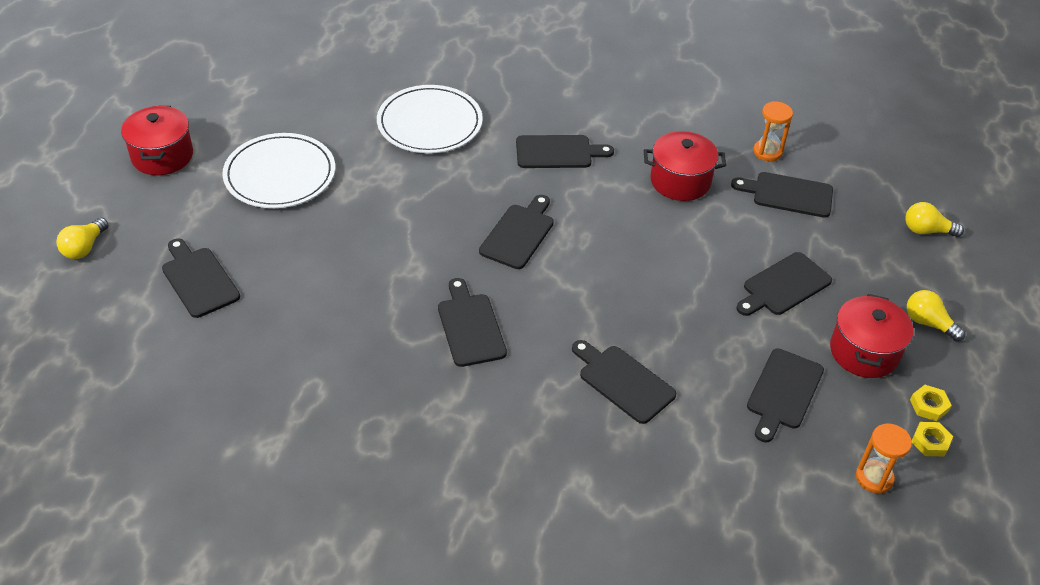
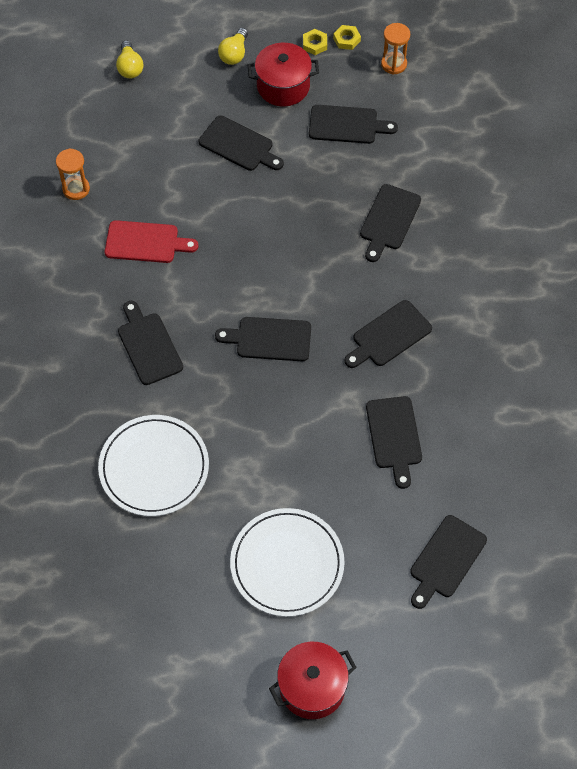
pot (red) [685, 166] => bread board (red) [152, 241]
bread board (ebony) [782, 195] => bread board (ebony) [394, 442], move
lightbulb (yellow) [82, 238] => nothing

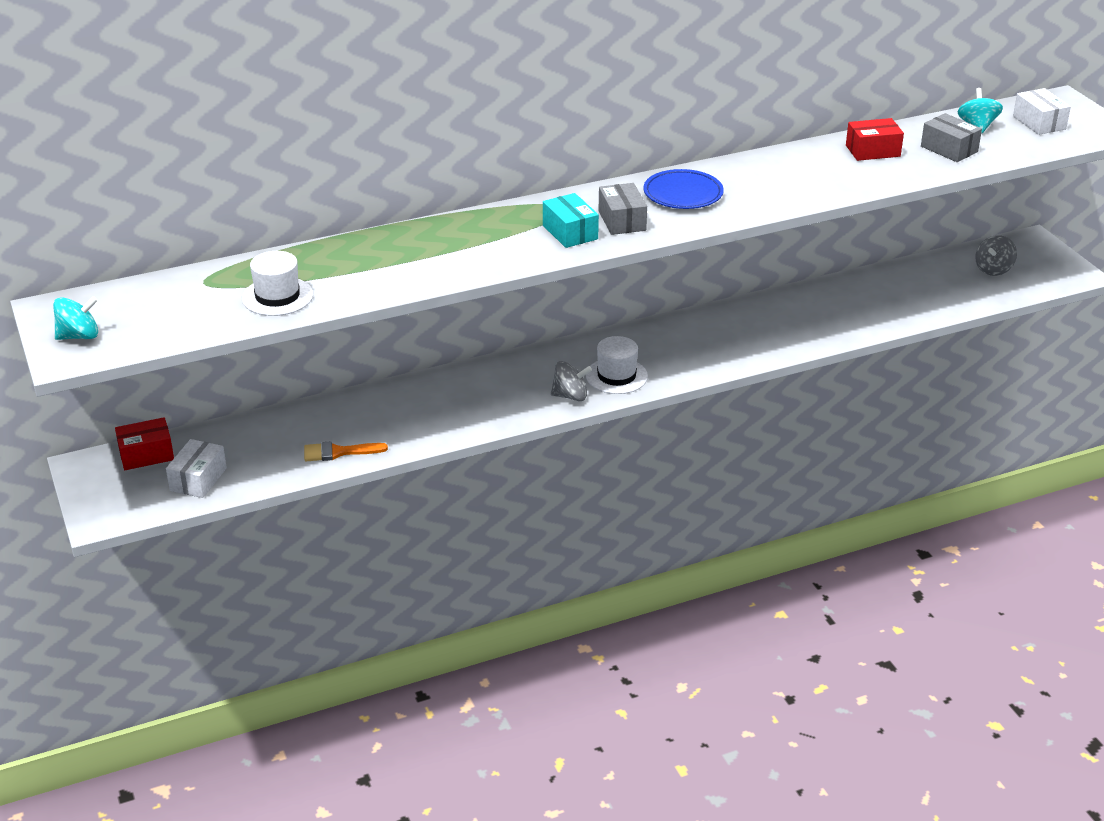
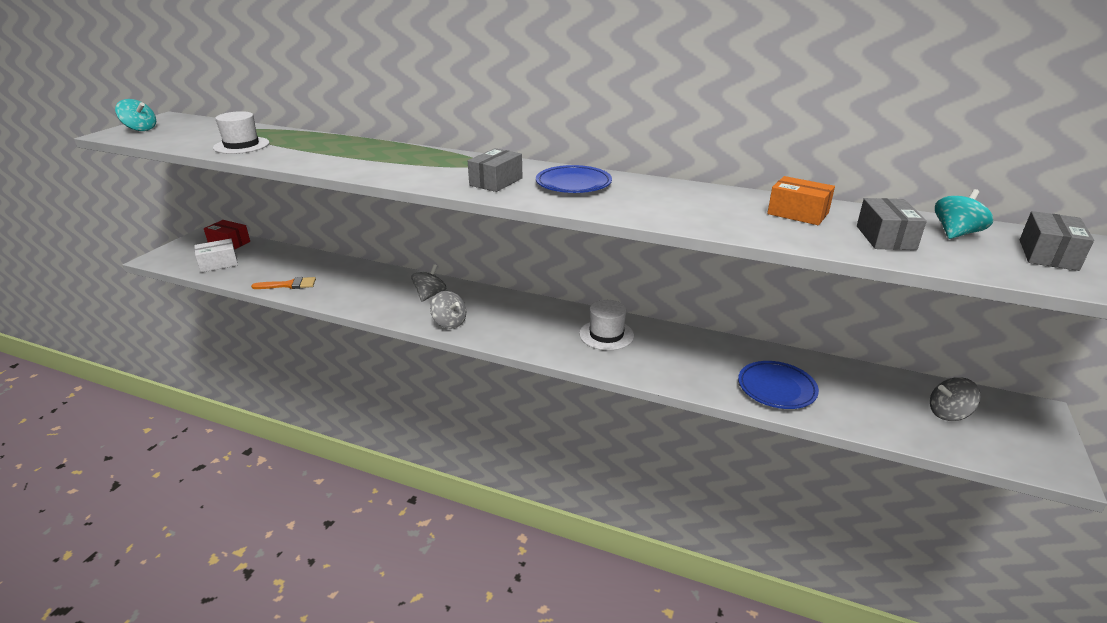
paintbrush (orange) [346, 451] => paintbrush (orange) [283, 283], 135 degrees clockwise
nothing => toy top (grey) [428, 283]
hat (pure white) [617, 365] => hat (pure white) [606, 325], move
nothing => plate (cobalt) [778, 385]
parcel (red) [875, 139] => parcel (orange) [801, 200]
parcel (pure white) [1042, 111] => parcel (grey) [1057, 241]
parcel (turquoise) [571, 220] => nothing

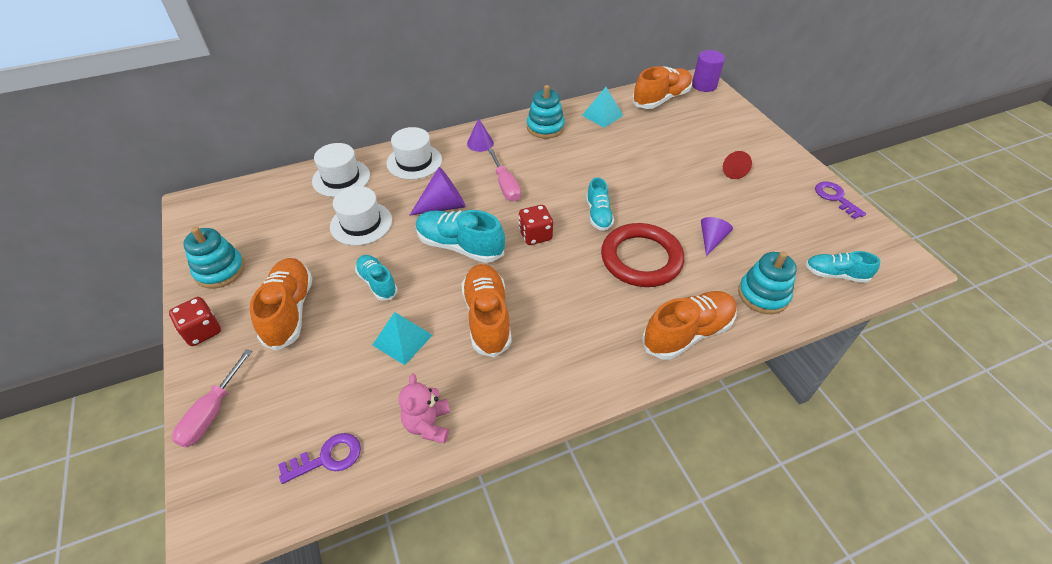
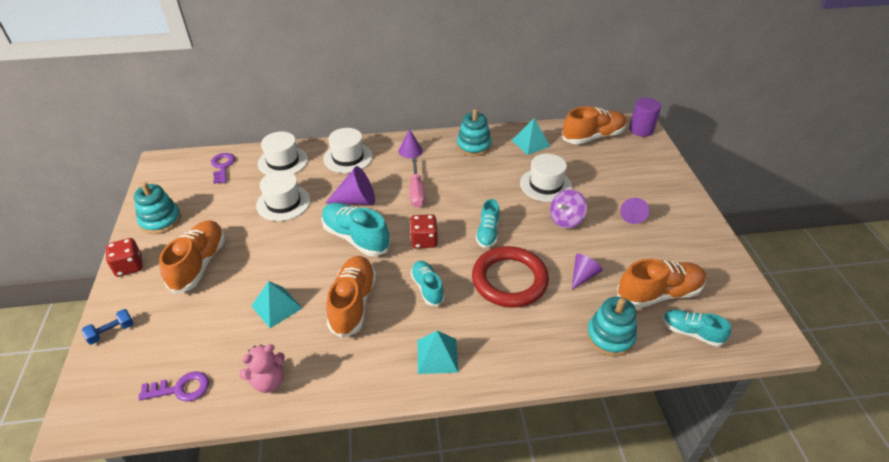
hand screwdriver (rose-pink) [212, 398] => dumbbell (cobalt) [107, 327]
latchkey (violet) [840, 200] => latchkey (violet) [223, 168], move
teddy (rose-pink) [424, 408] => teddy (rose-pink) [262, 368], 135 degrees counterclockwise
sneaker (turquoise) [376, 278] => sneaker (turquoise) [427, 283], move
nothing => pyramid shape (turquoise) [438, 352]
nothing => hat (pure white) [546, 178]
nothing => toy top (violet) [568, 208]
sneaker (orange) [689, 325] => sneaker (orange) [661, 283], move
cone (red) [737, 165] => cone (violet) [634, 211]

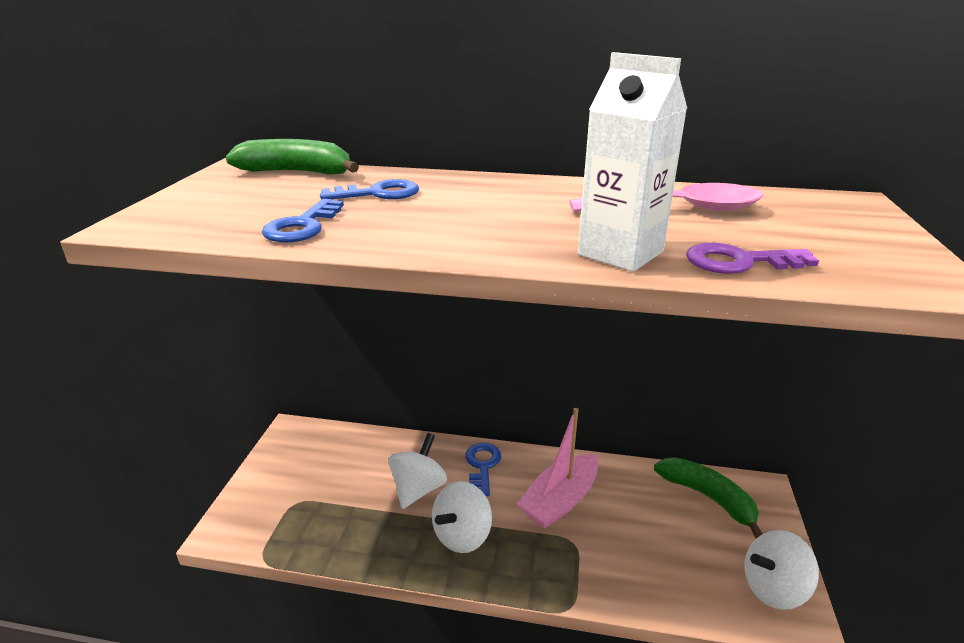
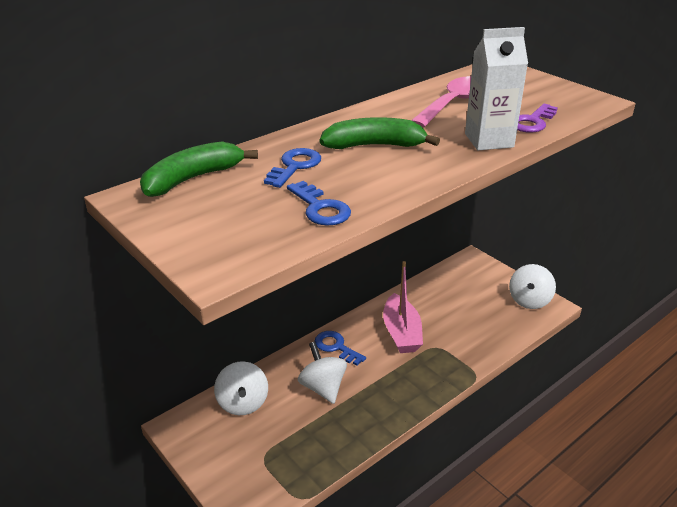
toy top (pure white) [462, 517] => toy top (pure white) [241, 388], move
banana fruit (green) [708, 497] => banana fruit (green) [380, 133], move

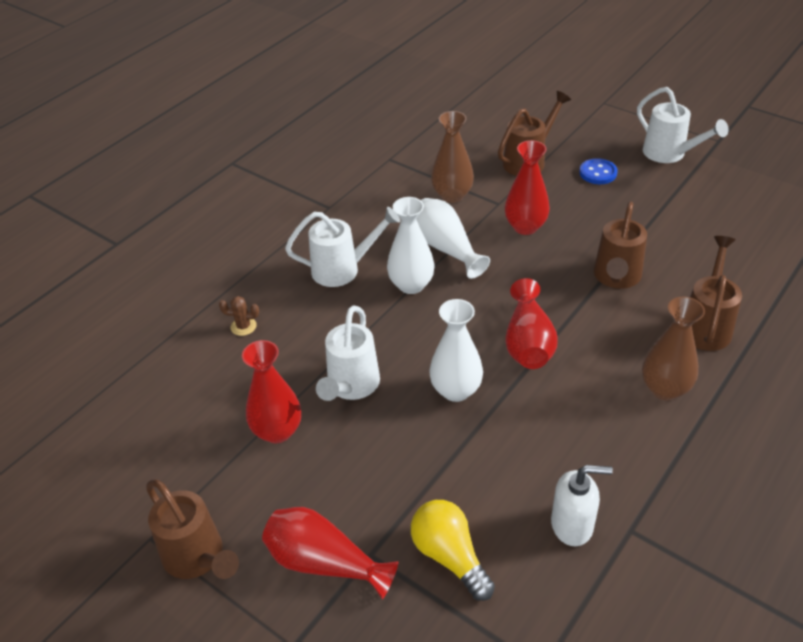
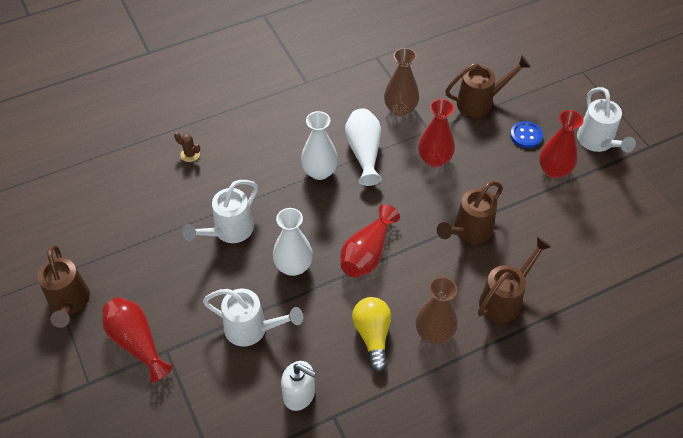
sprinkling can (pure white) [342, 247] => sprinkling can (pure white) [253, 318], move
lightbulb (yellow) [453, 550] => lightbulb (yellow) [371, 334], move
tall vase (red) [271, 391] => tall vase (red) [561, 144], move

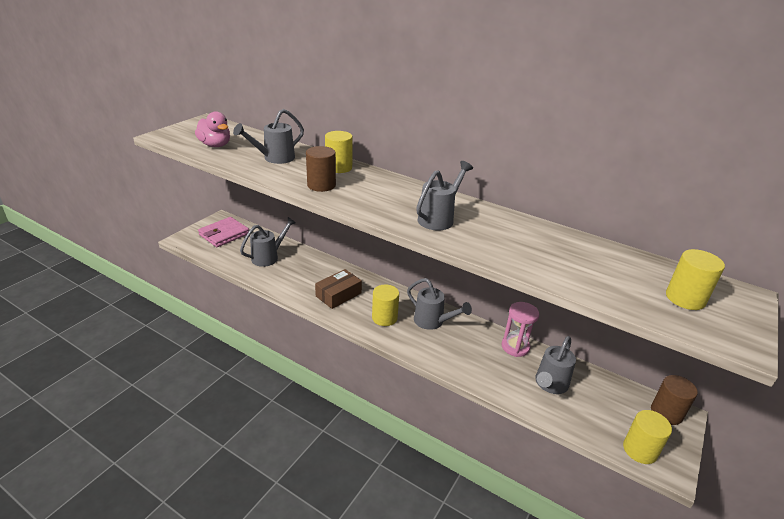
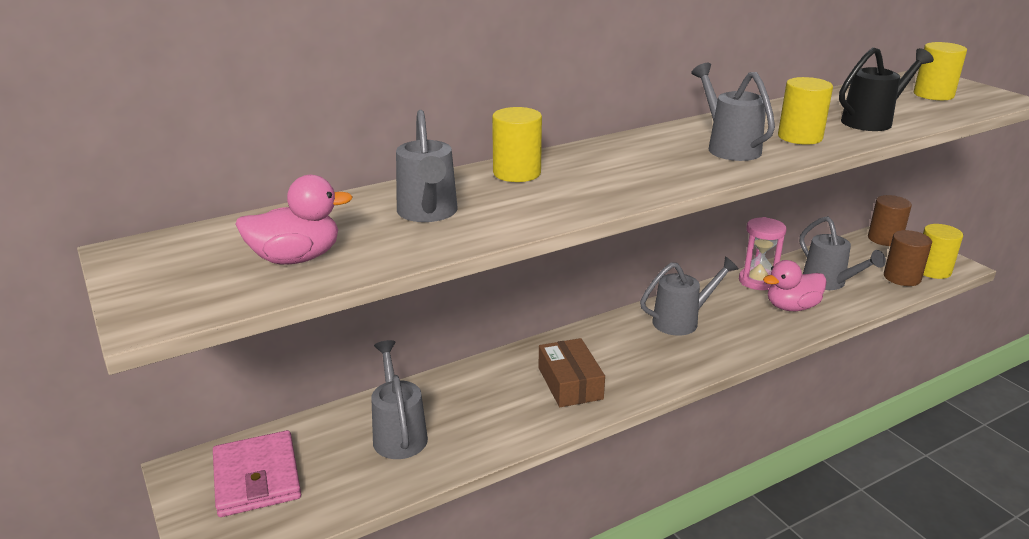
nothing => rubber duck (rose-pink) [795, 285]
solid cylinder (yellow) [385, 305] => solid cylinder (yellow) [805, 111], move
nothing => sprinkling can (ebony) [886, 89]
solid cylinder (russet) [321, 169] => solid cylinder (russet) [908, 258], move

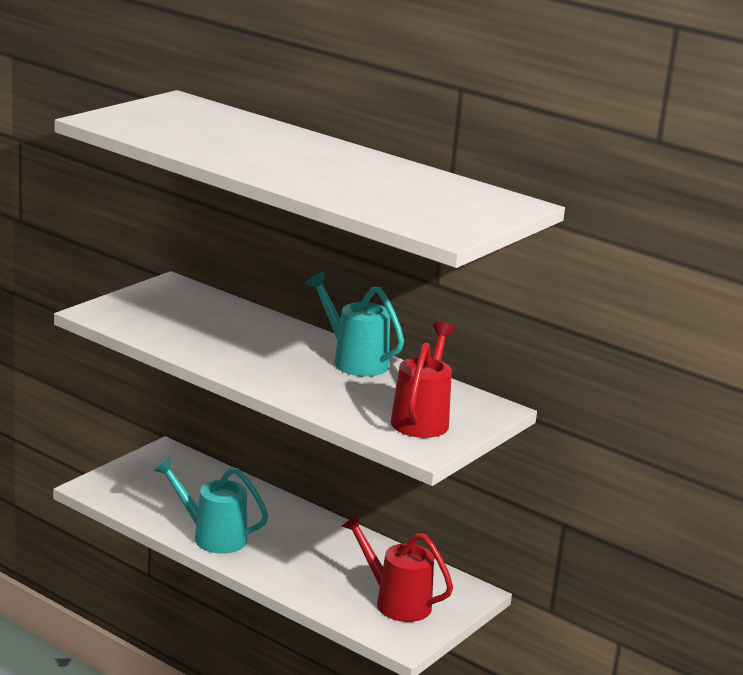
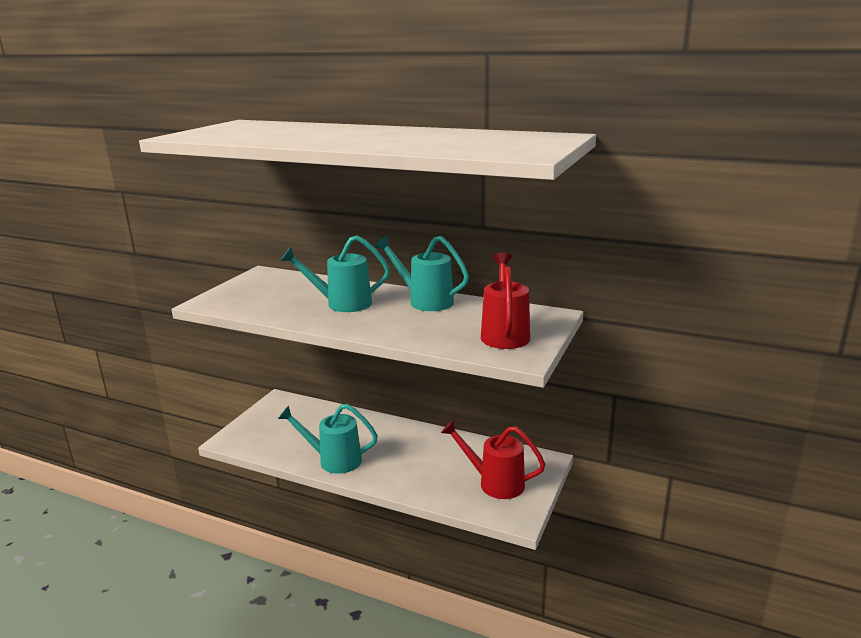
nothing => sprinkling can (turquoise) [335, 273]

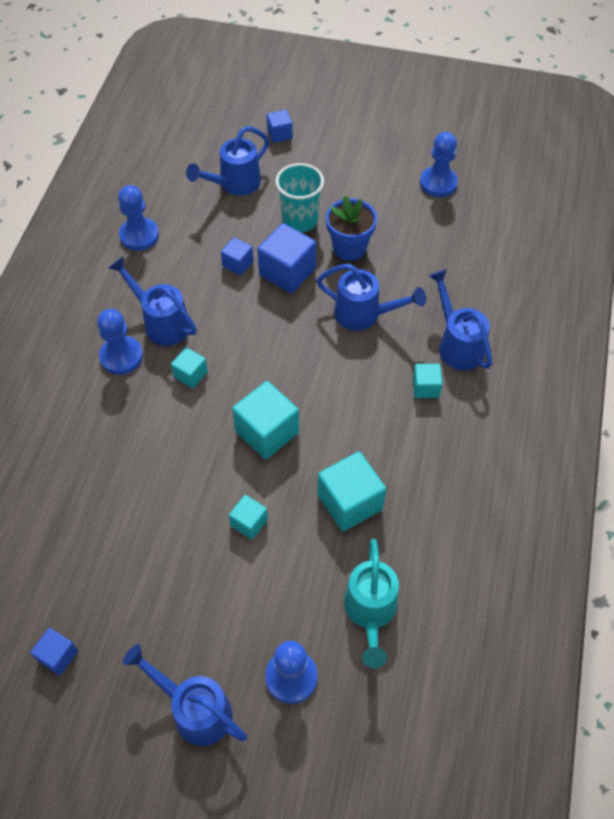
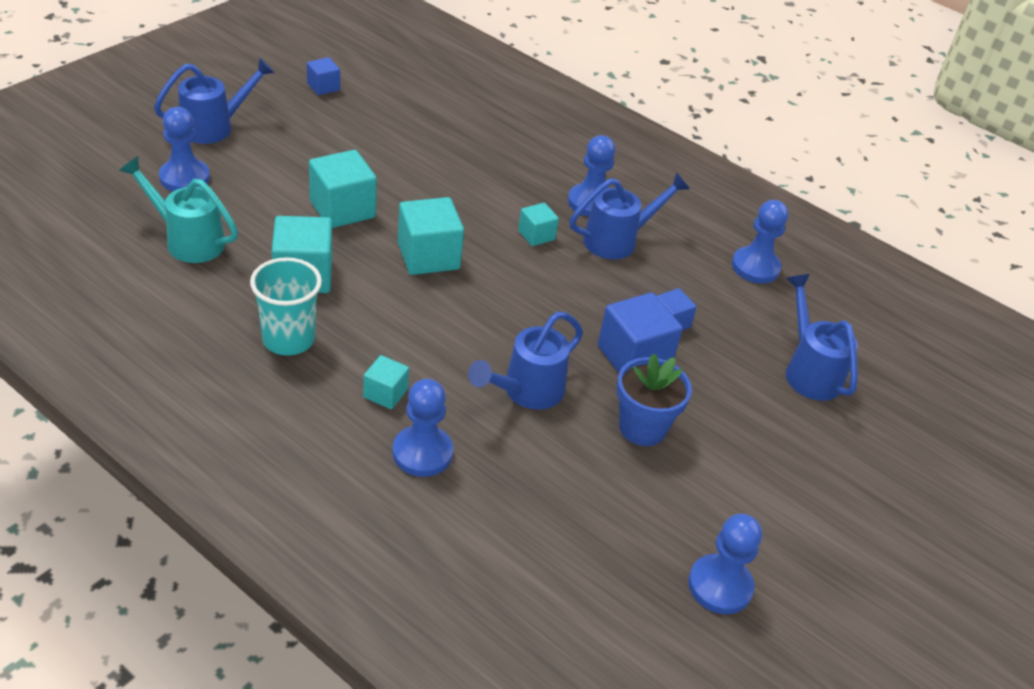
tumbler (turquoise) [299, 197] => tumbler (turquoise) [286, 306], move
solid cube (turquoise) [248, 517] => solid cube (turquoise) [343, 189], x1.80
sprinkling can (cobalt) [460, 319] => pawn (cobalt) [422, 428]
solid cube (cobalt) [279, 126] => nothing

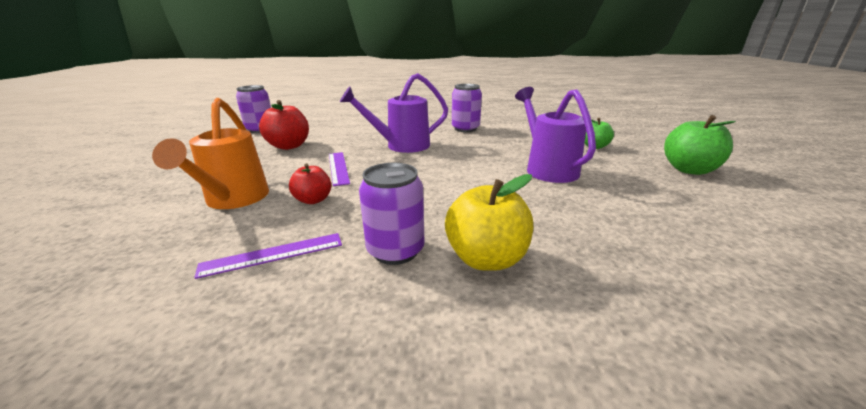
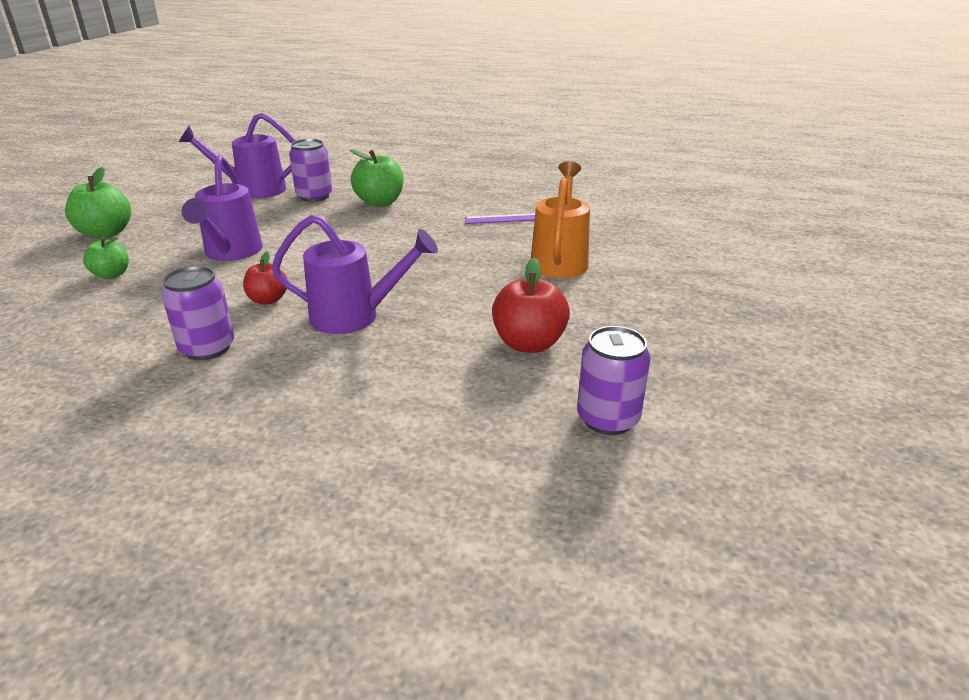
nothing => sprinkling can (violet) [237, 155]
toy apple (red) [310, 183] => toy apple (red) [265, 278], move
soda can (violet) [392, 214] => soda can (violet) [310, 170], move
toy apple (yellow) [489, 222] => toy apple (green) [377, 178]
straightedge (violet) [339, 169] => nothing

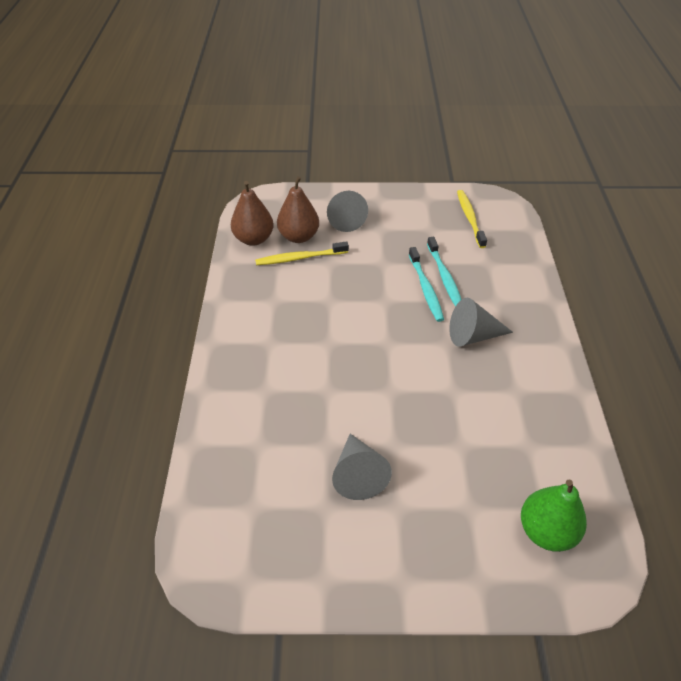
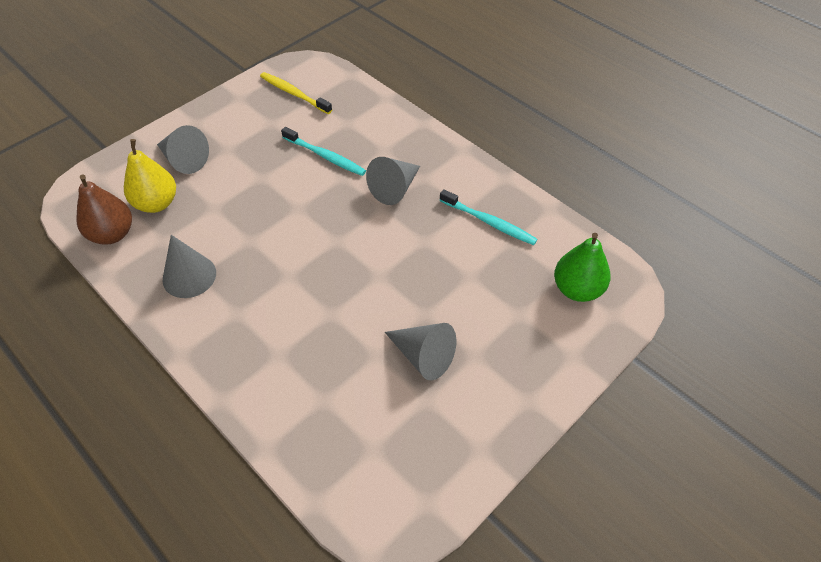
pear fruit (russet) [298, 209] => pear fruit (yellow) [150, 176]
nothing => cone (grey) [189, 266]
tooth brush (turquoise) [426, 284] => tooth brush (turquoise) [489, 217], move
tooth brush (yellow) [302, 253] => nothing

